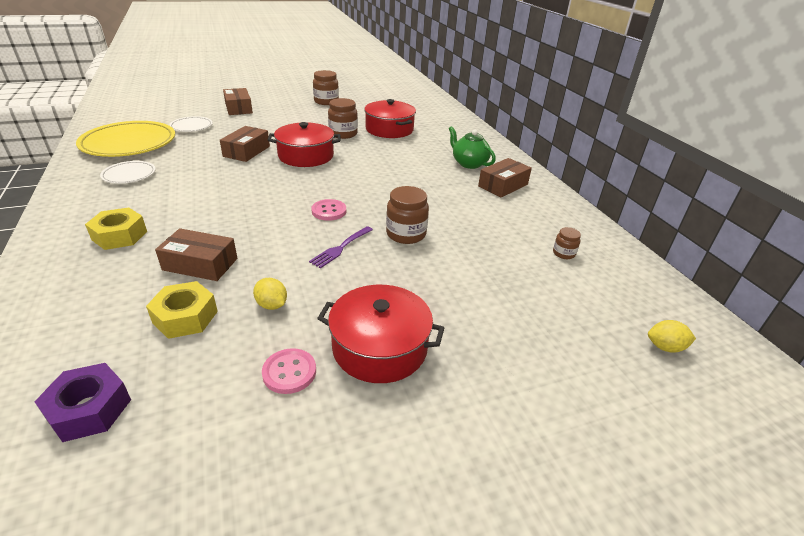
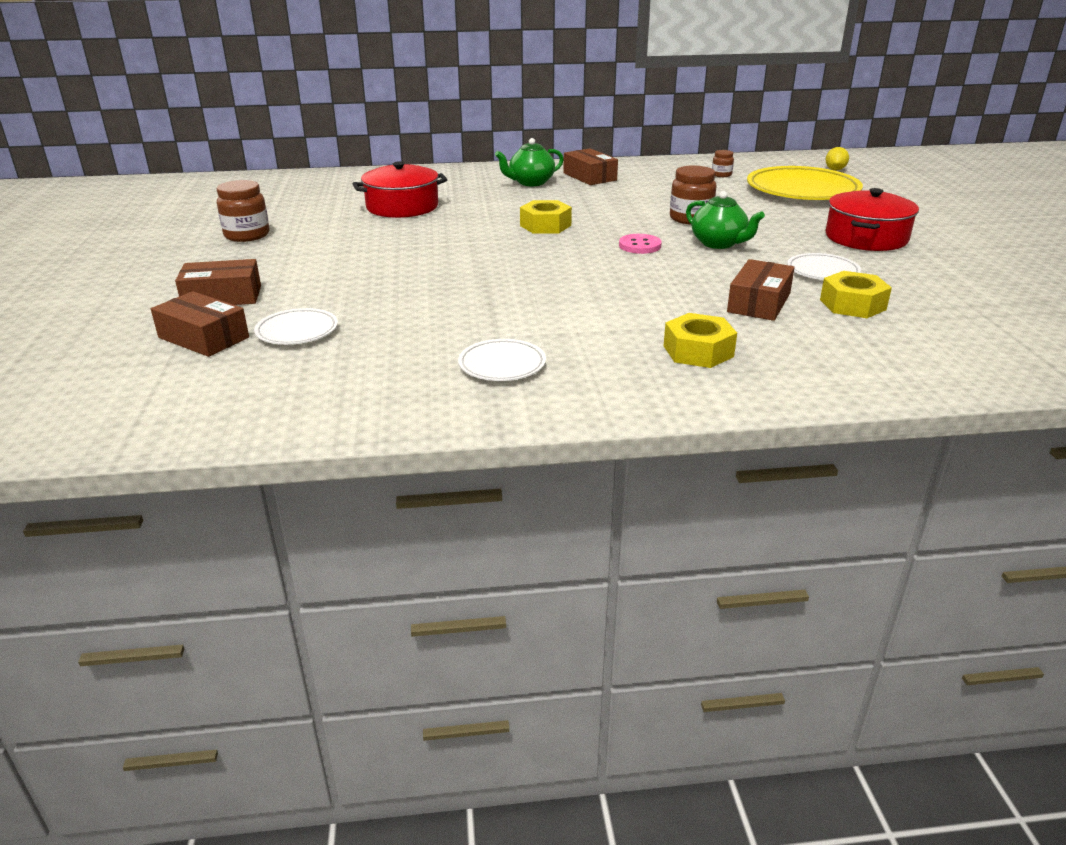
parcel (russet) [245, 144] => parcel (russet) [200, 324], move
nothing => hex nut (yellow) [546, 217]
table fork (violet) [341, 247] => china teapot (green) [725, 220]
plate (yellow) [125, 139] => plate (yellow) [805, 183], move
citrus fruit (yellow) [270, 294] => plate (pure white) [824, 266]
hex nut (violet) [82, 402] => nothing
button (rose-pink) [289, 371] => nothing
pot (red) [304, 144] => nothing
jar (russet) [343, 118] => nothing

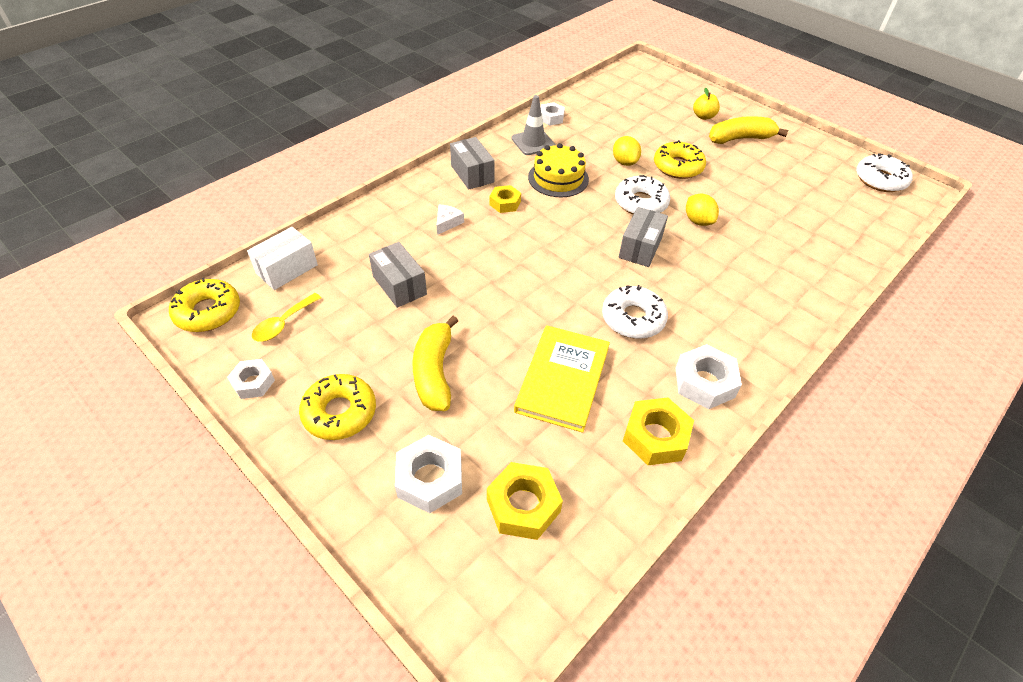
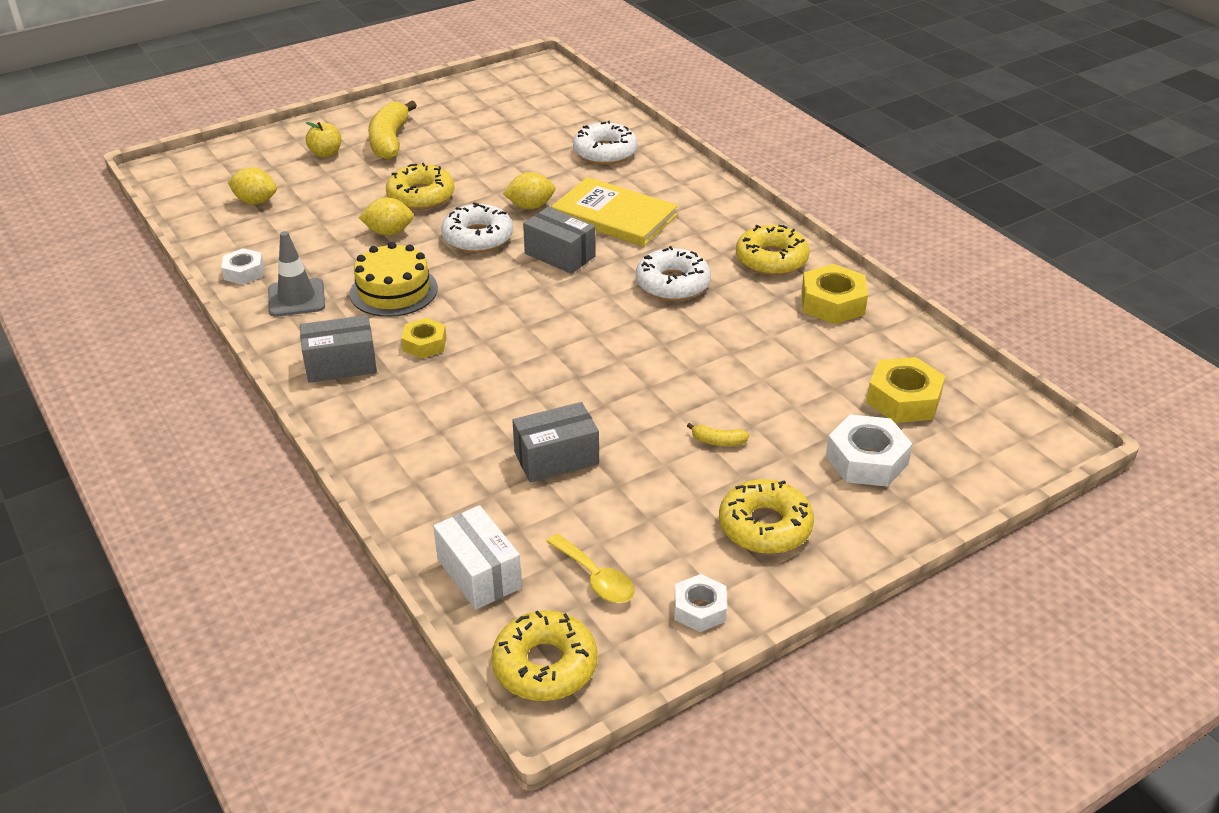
nothing => citrus fruit (yellow) [252, 185]
book (yellow) [562, 379] => book (yellow) [614, 212], move
doughnut (pure white) [884, 172] => doughnut (pure white) [605, 143], move
banana fruit (yellow) [435, 363] => banana fruit (yellow) [718, 434], x0.44
hex nut (pure white) [709, 376] => doughnut (yellow) [773, 250]
cheese (pure white) [450, 220] => nothing

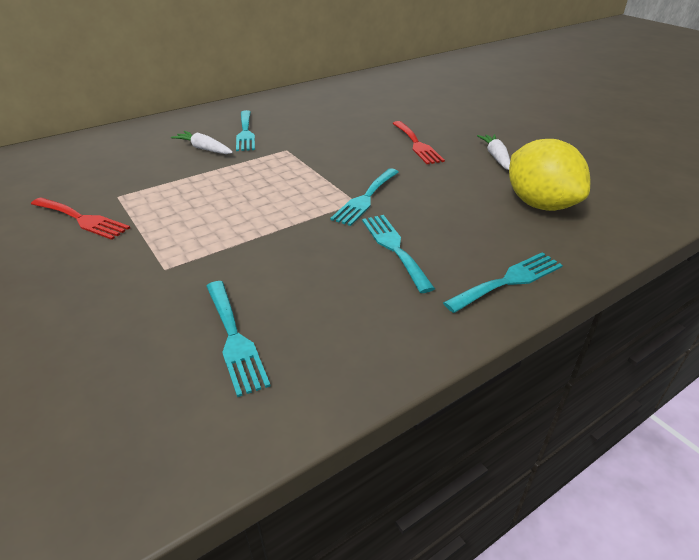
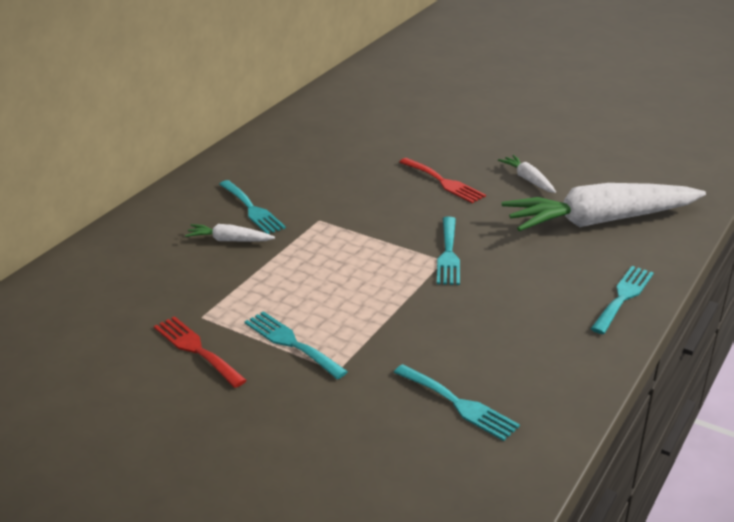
table fork (red) [80, 218] => table fork (red) [200, 352], 135 degrees counterclockwise
table fork (turquoise) [398, 254] => table fork (turquoise) [296, 345], move
citrus fruit (yellow) [549, 175] => root vegetable (pure white) [604, 207]

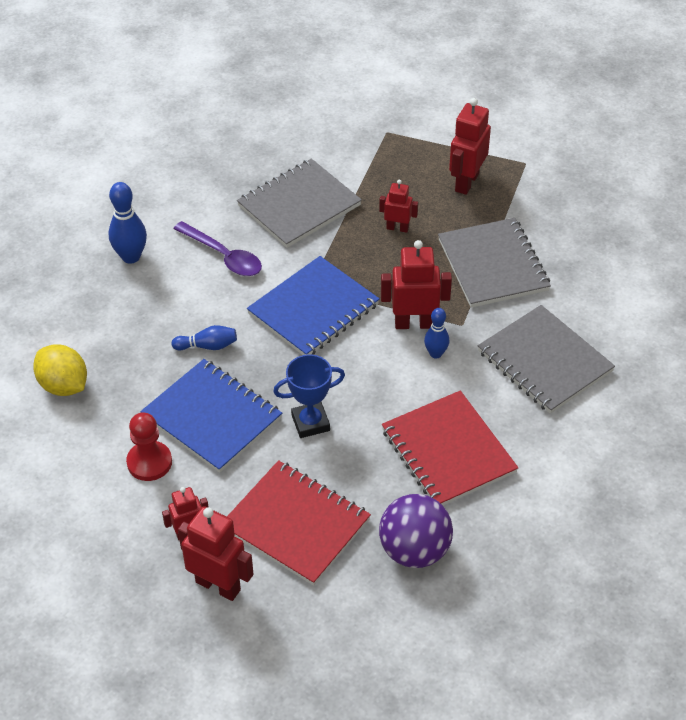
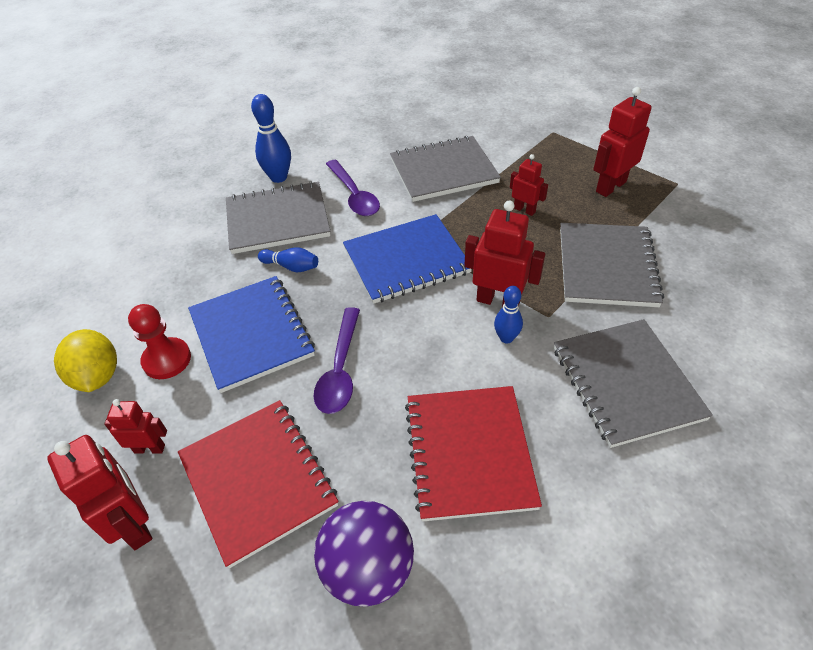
citrus fruit (yellow) [60, 370] => citrus fruit (yellow) [85, 360], move
nothing => notebook (grey) [278, 217]
award cup (cobalt) [309, 396] => tablespoon (violet) [337, 360]

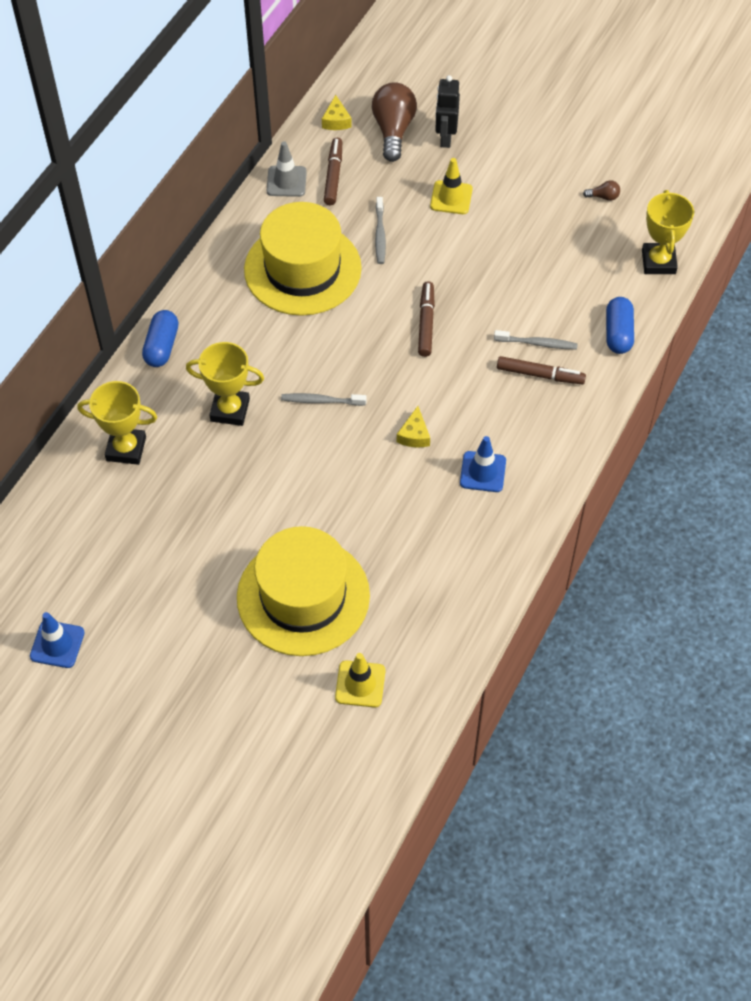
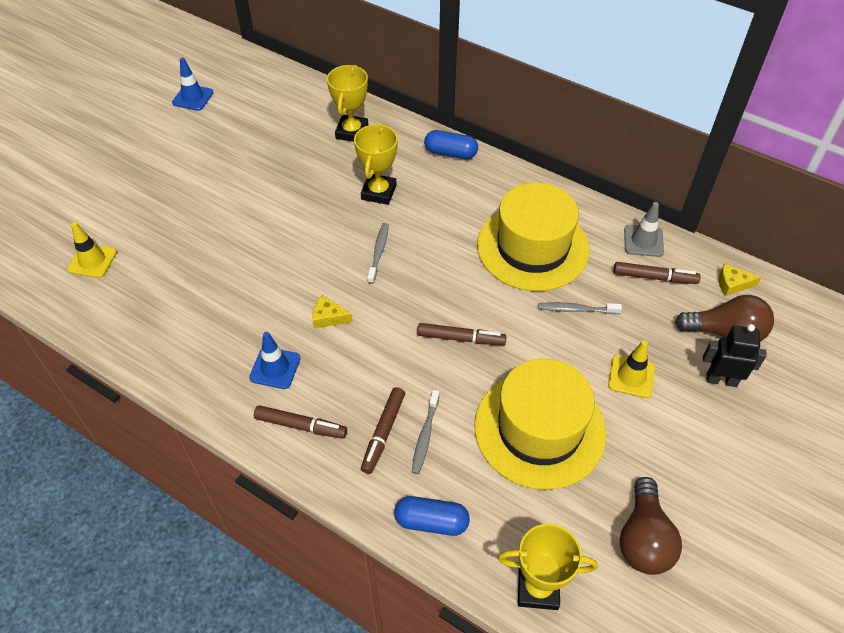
nothing => marker pen (russet) [300, 422]
hat (yellow) [303, 591] => hat (yellow) [540, 424], move
lightbulb (russet) [601, 190] => lightbulb (russet) [651, 526], x2.32

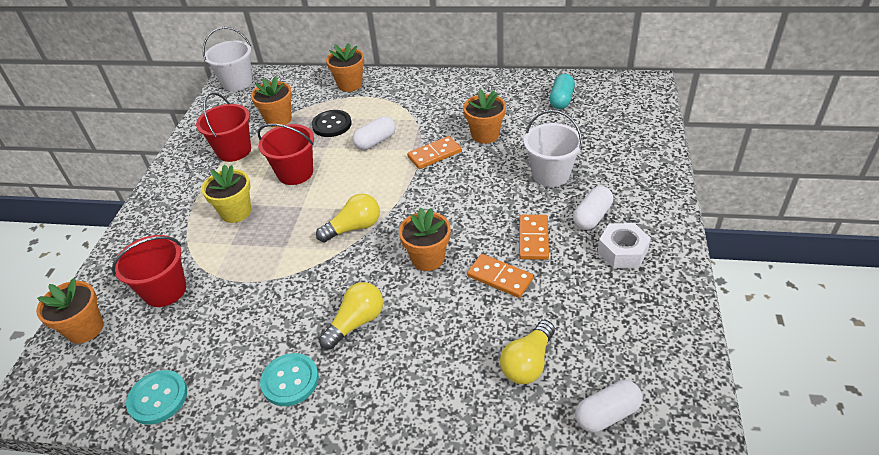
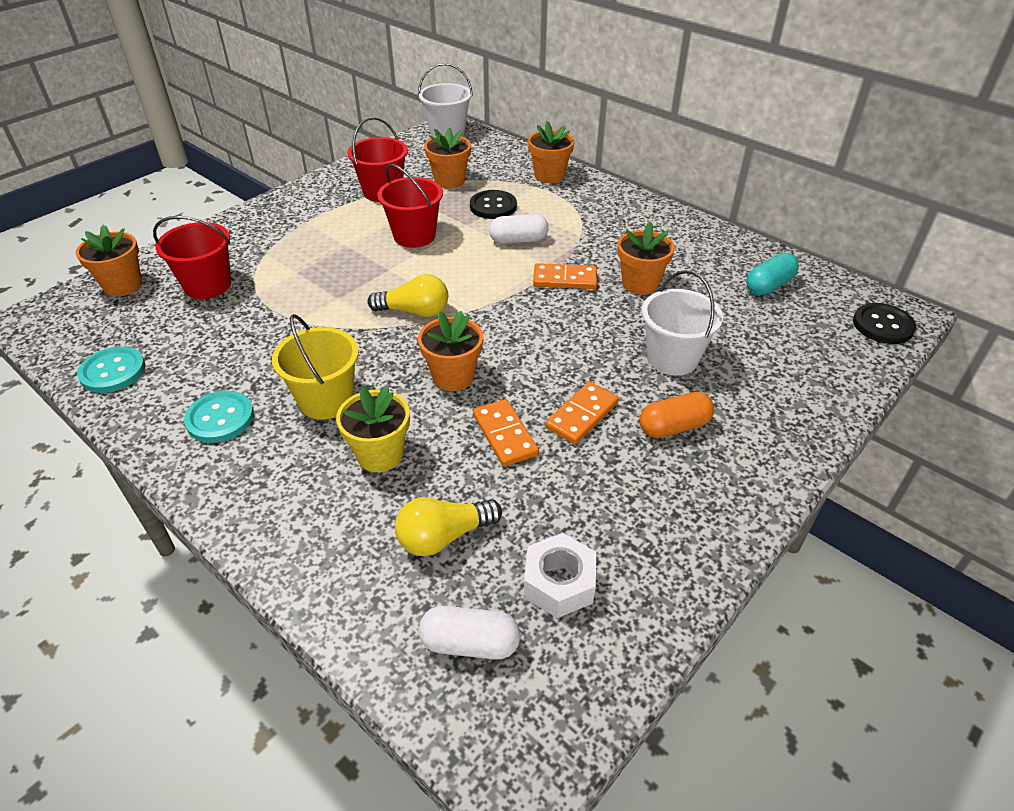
lightbulb (yellow) [351, 316] => bucket (yellow) [315, 367]
flower pot (yellow) [226, 193] => flower pot (yellow) [373, 429], move
hex nut (pure white) [624, 245] => hex nut (pure white) [560, 575], move
pill (pure white) [593, 208] => pill (orange) [676, 415]
nothing => button (ebony) [884, 323]

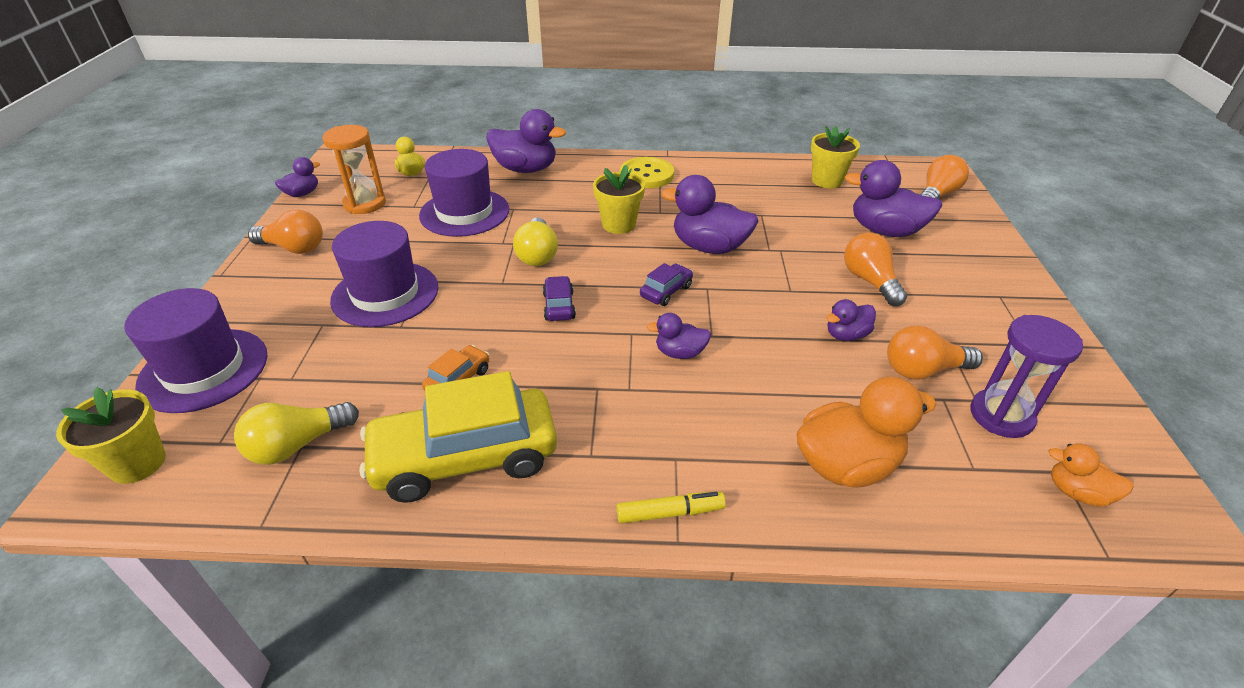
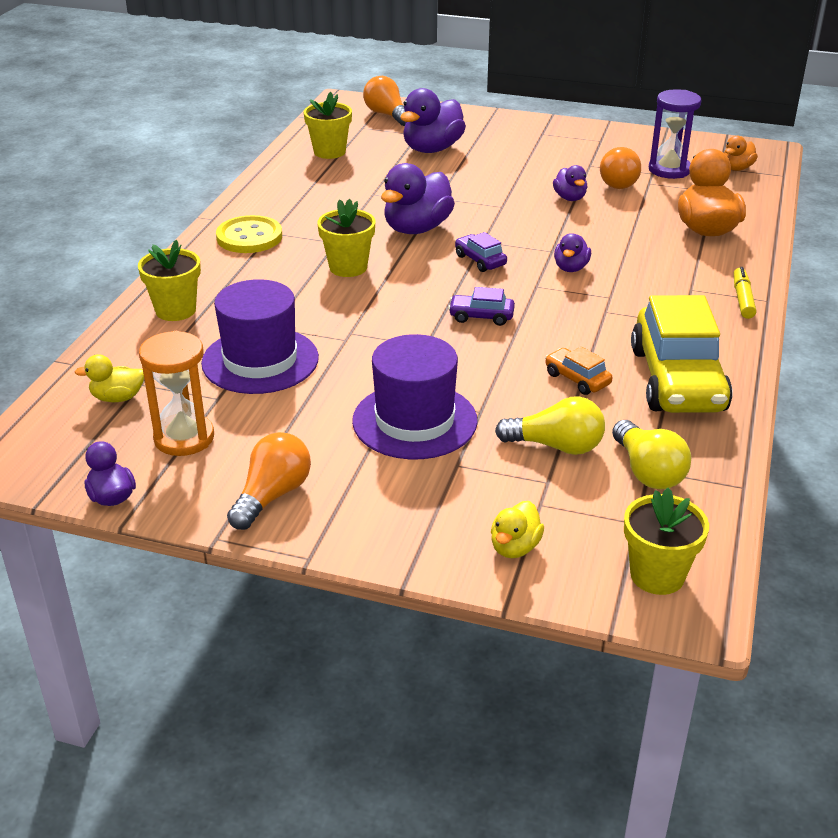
rubber duck (violet) [526, 141] => flower pot (yellow) [169, 280]
hat (violet) [195, 350] => rubber duck (yellow) [517, 529]
lightbulb (yellow) [535, 241] => lightbulb (yellow) [550, 425], move
lightbulb (orange) [875, 269] => nothing

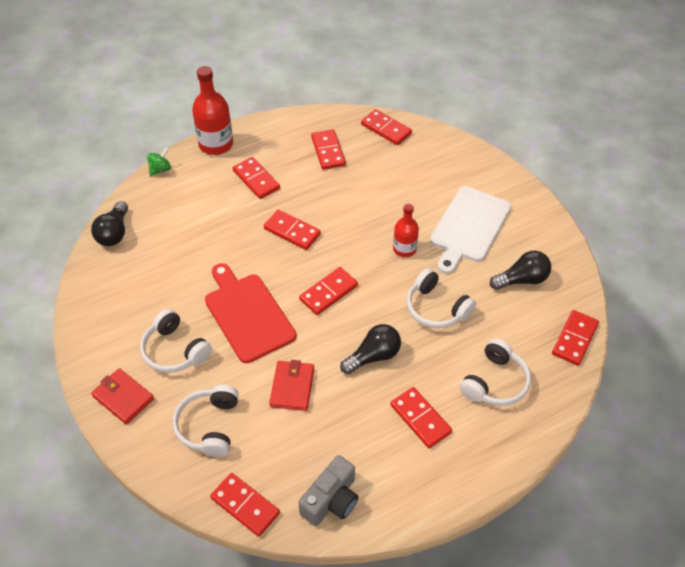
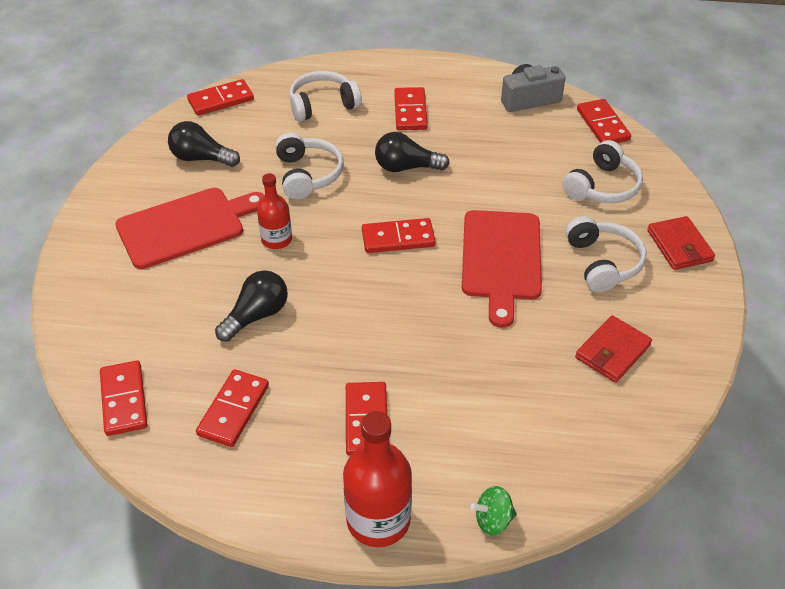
bread board (pure white) [471, 230] => bread board (red) [190, 228]
lightbulb (ebony) [109, 223] => lightbulb (ebony) [251, 306], move
wallet (red) [291, 385] => wallet (red) [613, 349], move
domino (red) [292, 230] => nothing

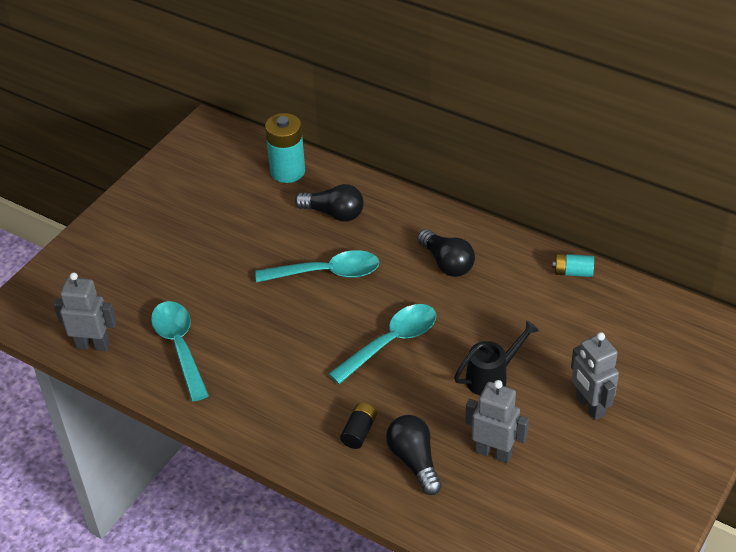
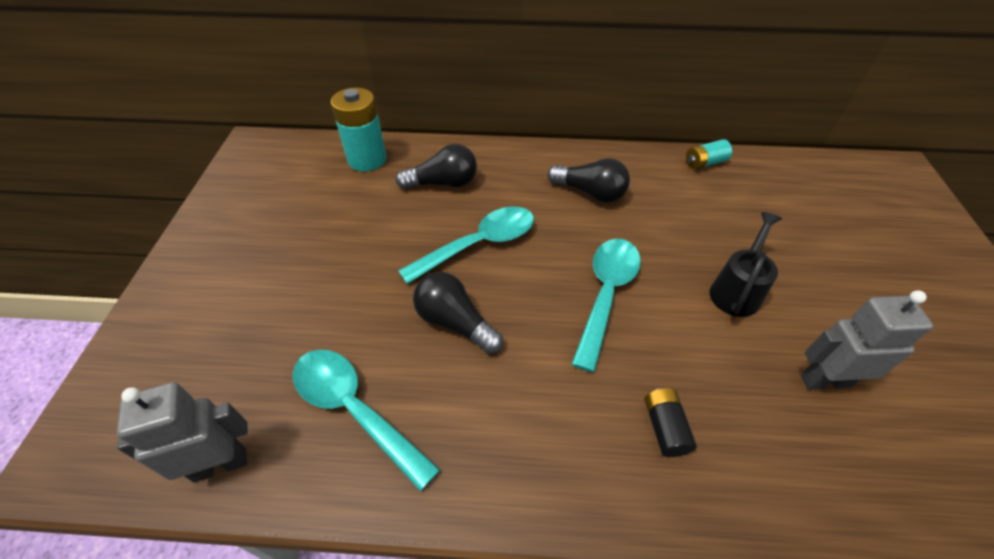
lightbulb (ebony) [414, 455] => lightbulb (ebony) [458, 313], move
toy robot (grey) [595, 376] => nothing

